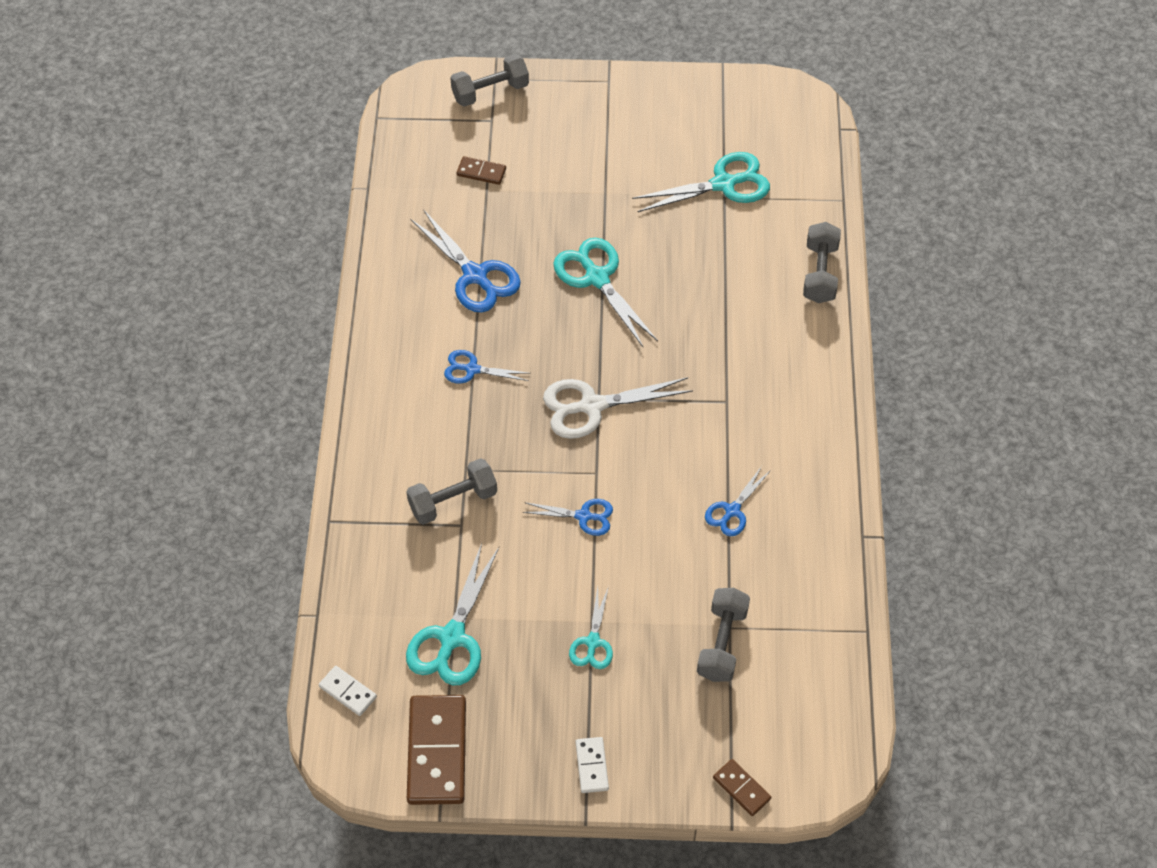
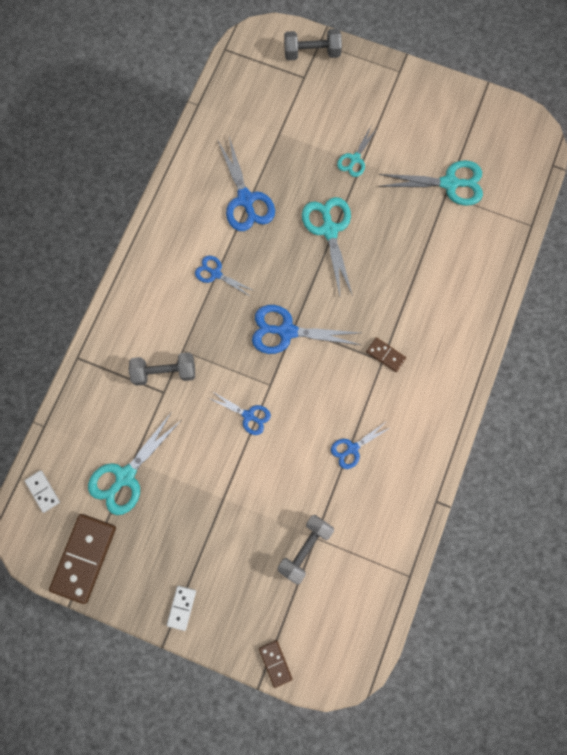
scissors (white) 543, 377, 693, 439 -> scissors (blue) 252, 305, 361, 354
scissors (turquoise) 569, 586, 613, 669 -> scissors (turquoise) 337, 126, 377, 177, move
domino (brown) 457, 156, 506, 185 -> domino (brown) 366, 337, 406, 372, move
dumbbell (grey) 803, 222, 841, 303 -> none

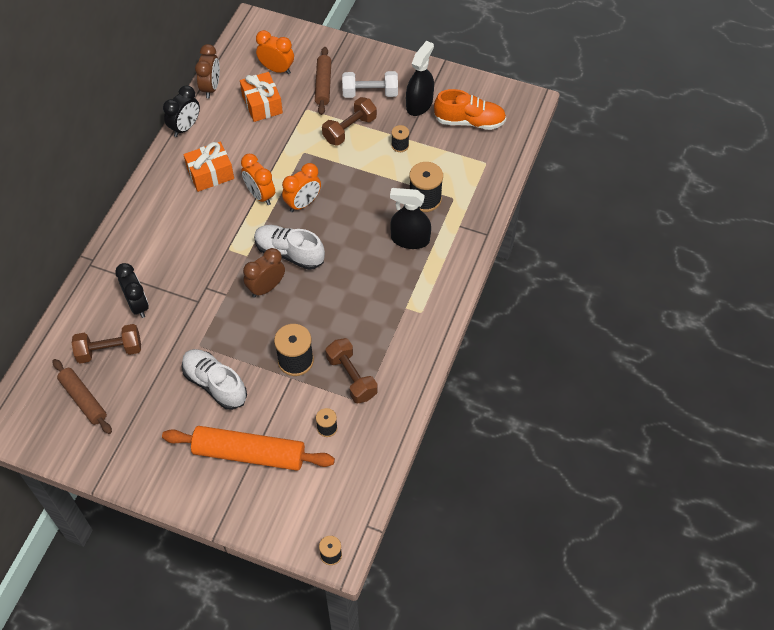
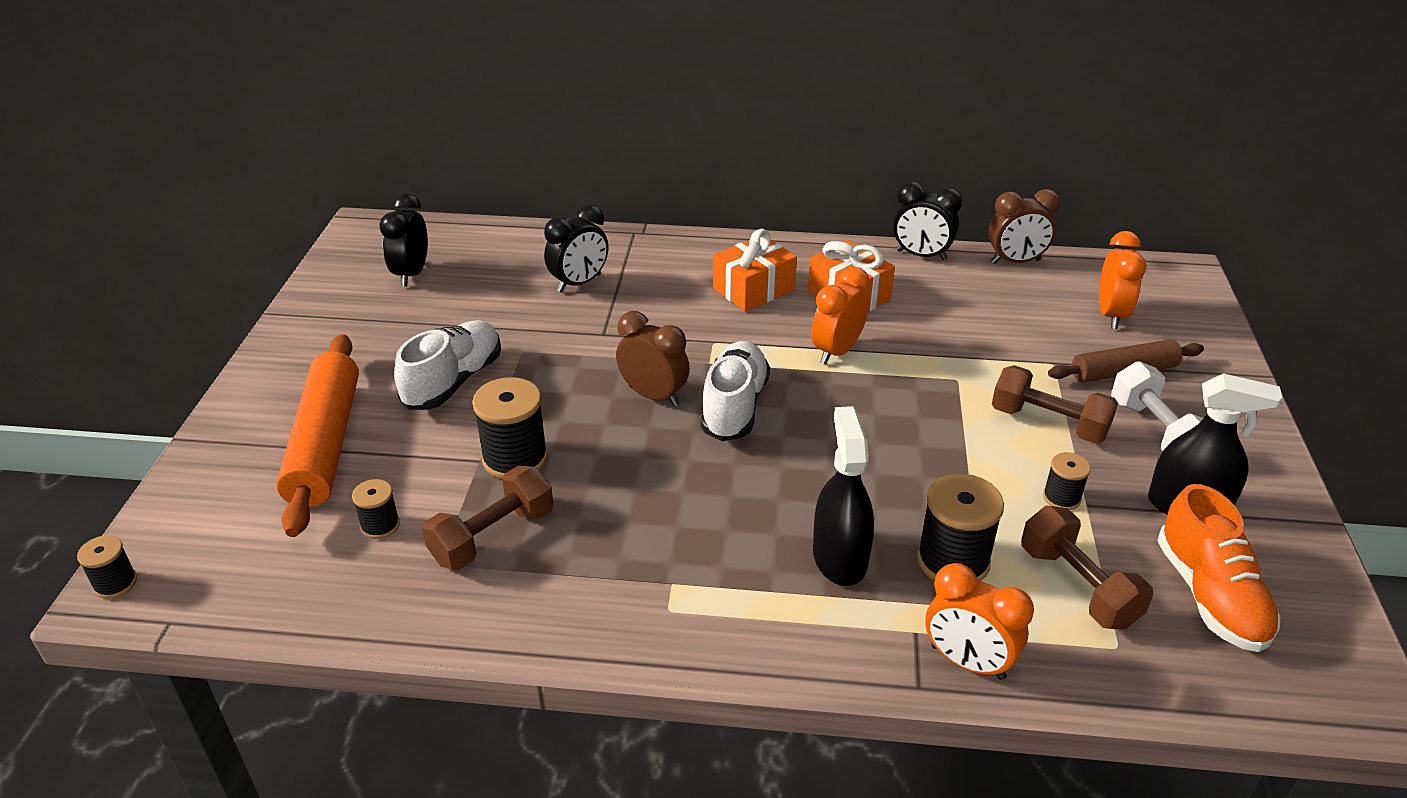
rolling pin (brown) 52, 359, 112, 434 -> clock (black) 380, 193, 428, 287
gift (orange) 240, 72, 283, 122 -> gift (orange) 713, 229, 797, 312, move
clock (orange) 282, 163, 321, 212 -> clock (orange) 925, 563, 1034, 680, move
dumbbell (brown) 72, 324, 141, 363 -> dumbbell (brown) 1021, 506, 1153, 629, move

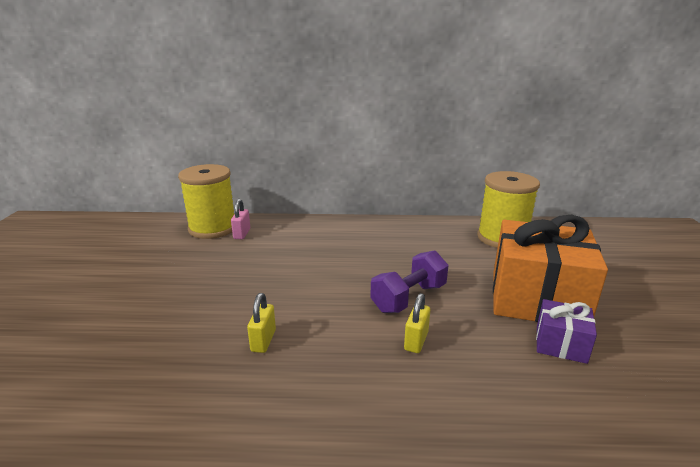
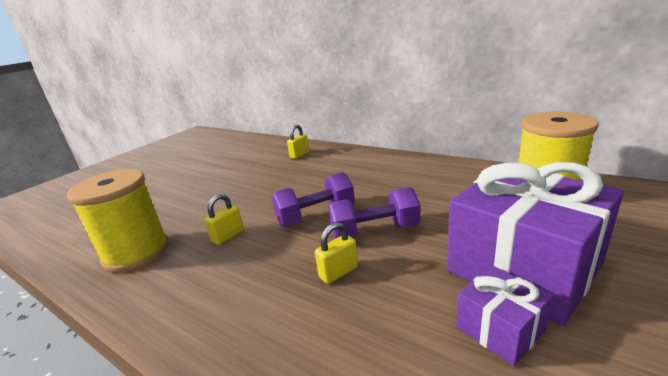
spool (yellow) 178, 164, 234, 239 -> spool (yellow) 67, 169, 169, 273, move
none -> dumbbell (purple) 271, 172, 355, 226
padlock (pink) 231, 199, 250, 239 -> padlock (yellow) 287, 125, 309, 159
gift (orange) 493, 215, 608, 322 -> gift (purple) 447, 162, 624, 326

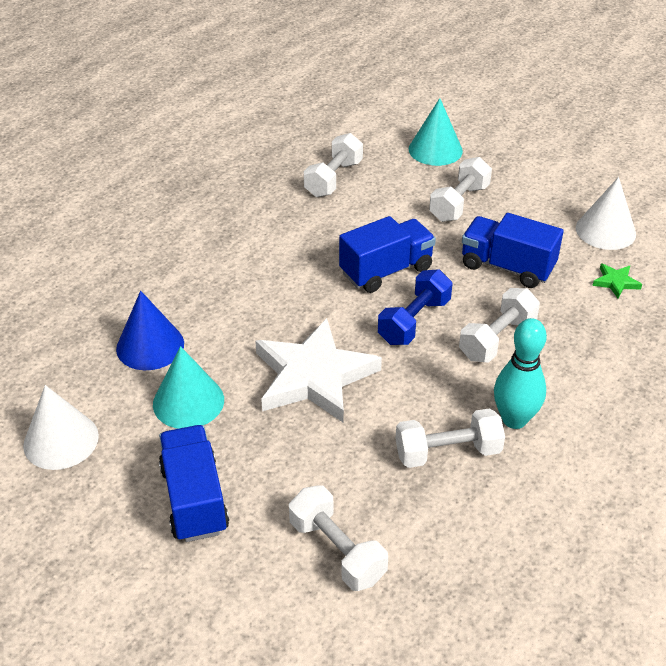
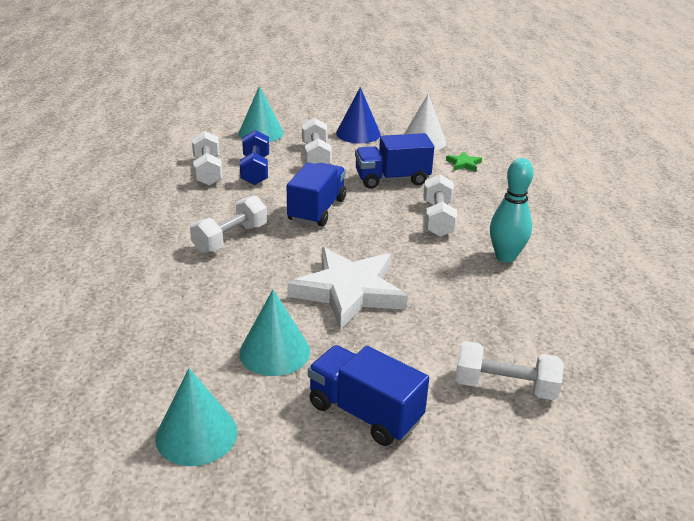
cone (white) 23, 385, 99, 470 -> cone (turquoise) 155, 368, 237, 466
dumbbell (white) 395, 408, 505, 468 -> dumbbell (white) 190, 195, 267, 253, move
dumbbell (blue) 378, 269, 452, 345 -> dumbbell (blue) 240, 130, 269, 185, move
cone (blue) 116, 291, 184, 370 -> cone (blue) 336, 87, 381, 143, move

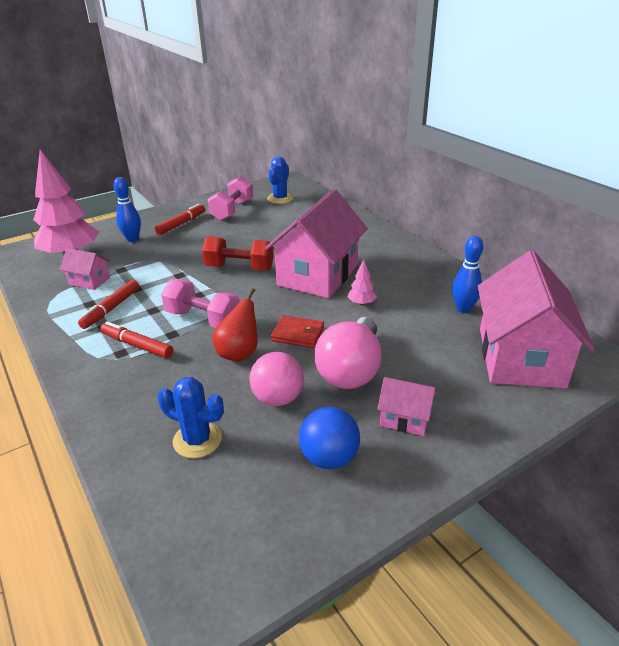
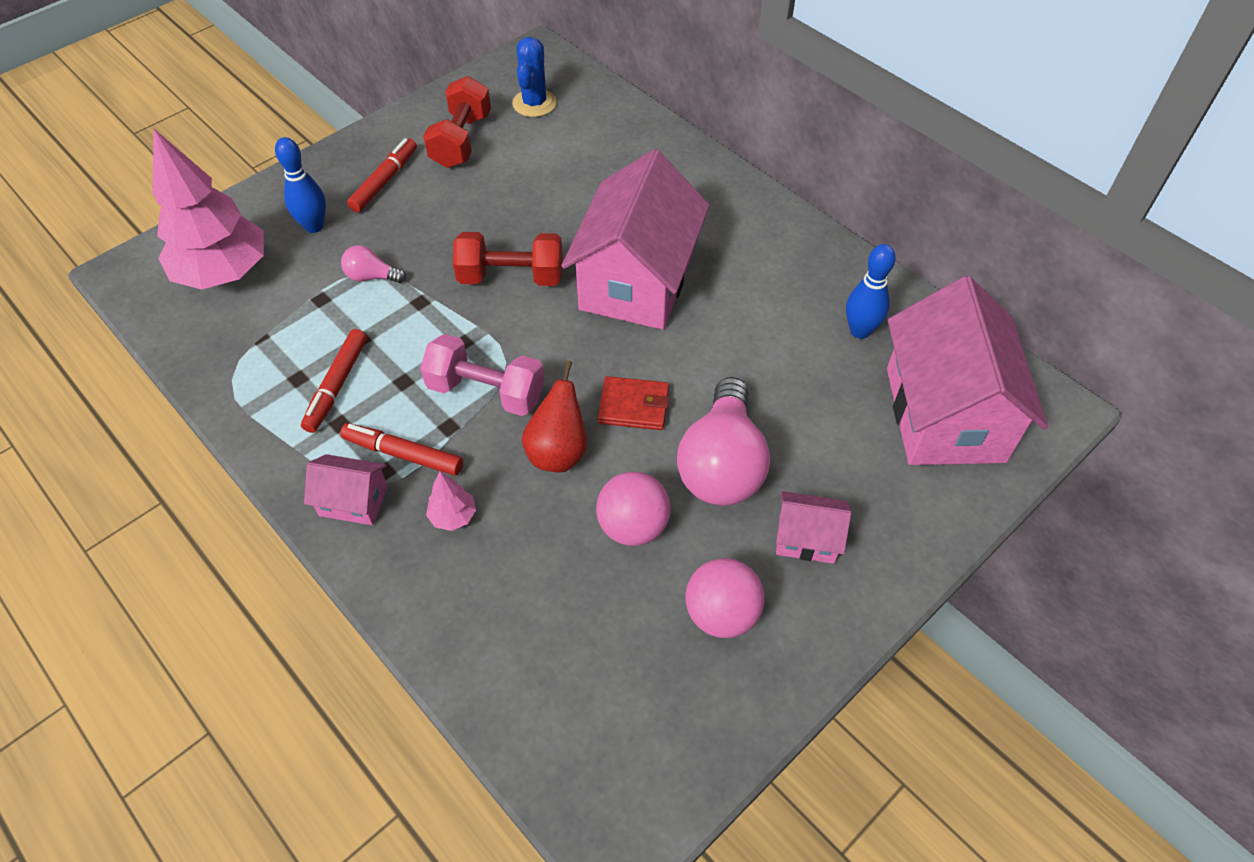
house (pink) 60, 248, 110, 290 -> house (pink) 304, 454, 388, 525, move
none -> light bulb (pink) 341, 245, 406, 283
dumbbell (pink) 208, 176, 253, 221 -> dumbbell (red) 423, 76, 491, 168
tree (pink) 348, 259, 377, 305 -> tree (pink) 426, 471, 476, 531, move
ball (blue) 299, 407, 360, 469 -> ball (pink) 685, 558, 764, 638
cactus (blue) 158, 377, 224, 458 -> none

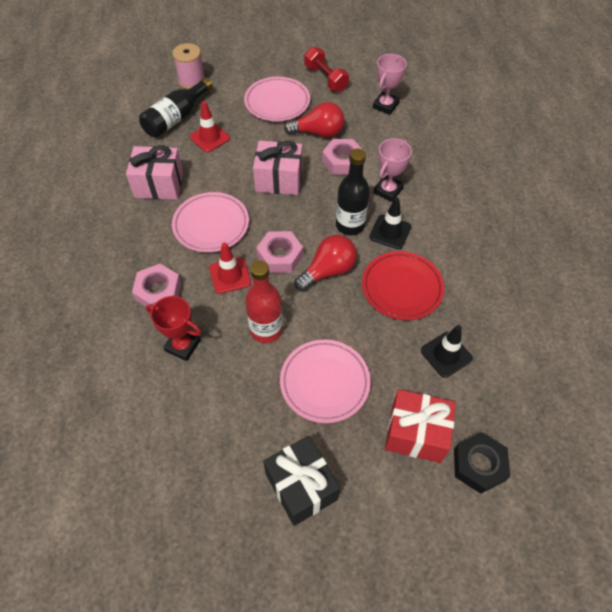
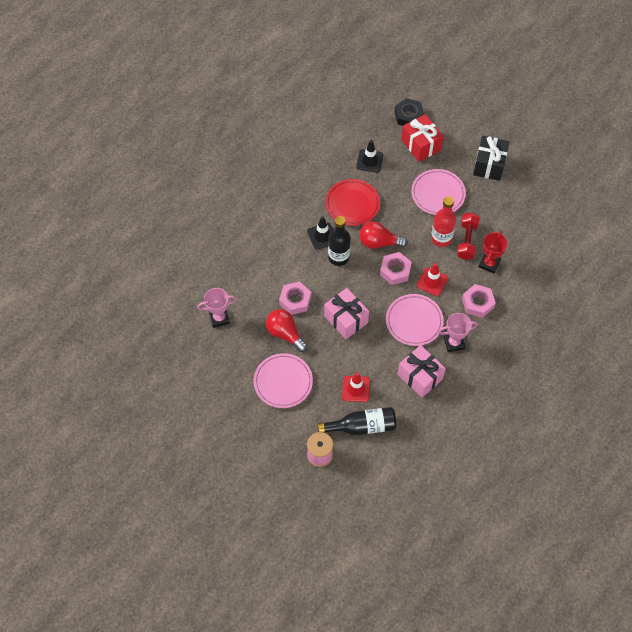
trophy (pink) 373, 138, 412, 202 -> trophy (pink) 438, 313, 478, 352, move
dumbbell (red) 304, 47, 349, 92 -> dumbbell (red) 457, 213, 480, 260, move
trophy (red) 146, 296, 201, 361 -> trophy (red) 479, 231, 507, 273, 45 degrees clockwise

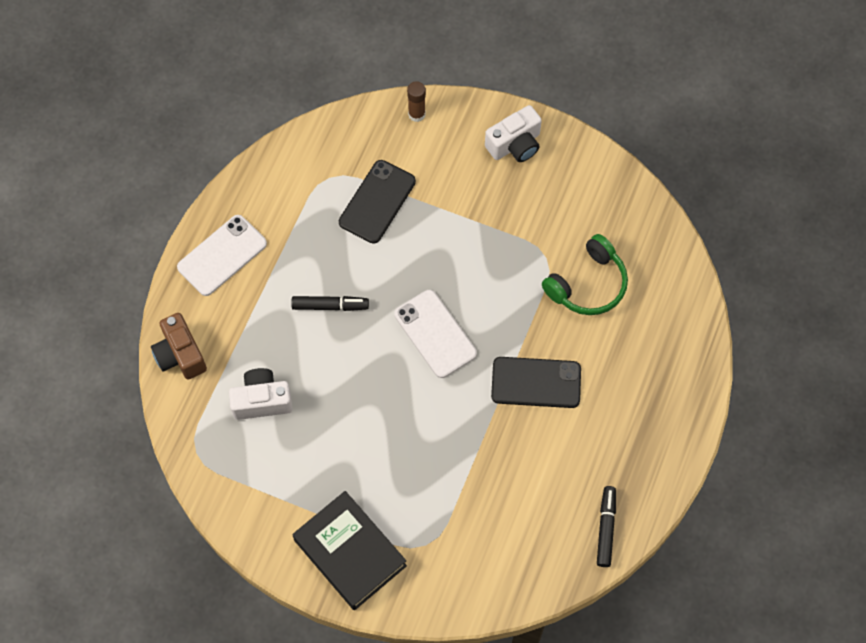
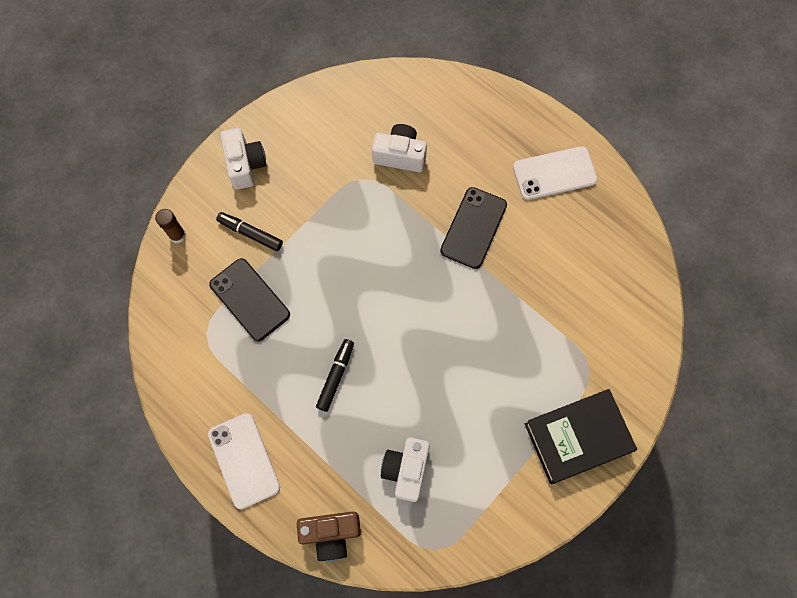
marker (black) 597, 486, 616, 567 -> marker (black) 216, 212, 283, 251, move
headphones (green) 542, 234, 628, 315 -> camera (white) 372, 124, 427, 172
phone (white) 394, 290, 477, 378 -> phone (white) 513, 146, 598, 200, move

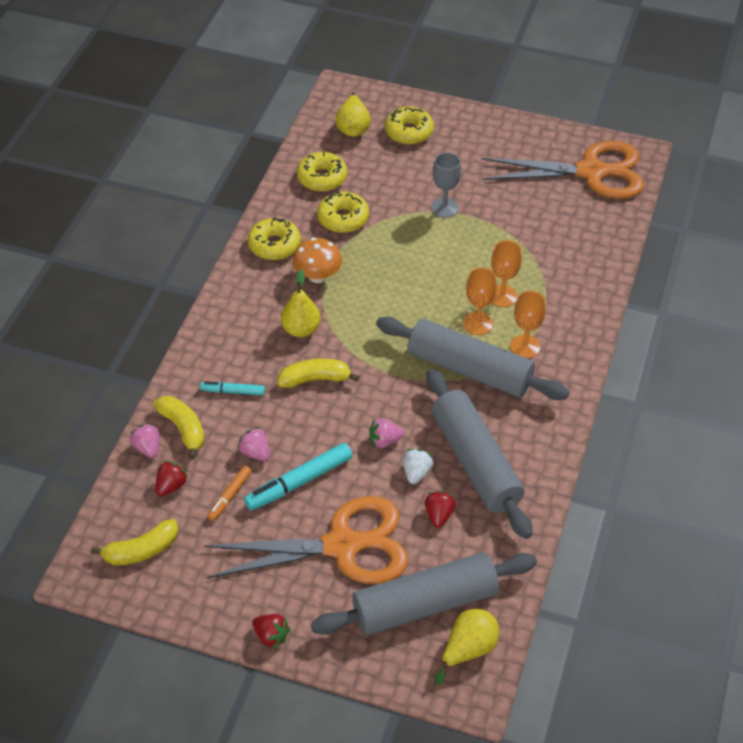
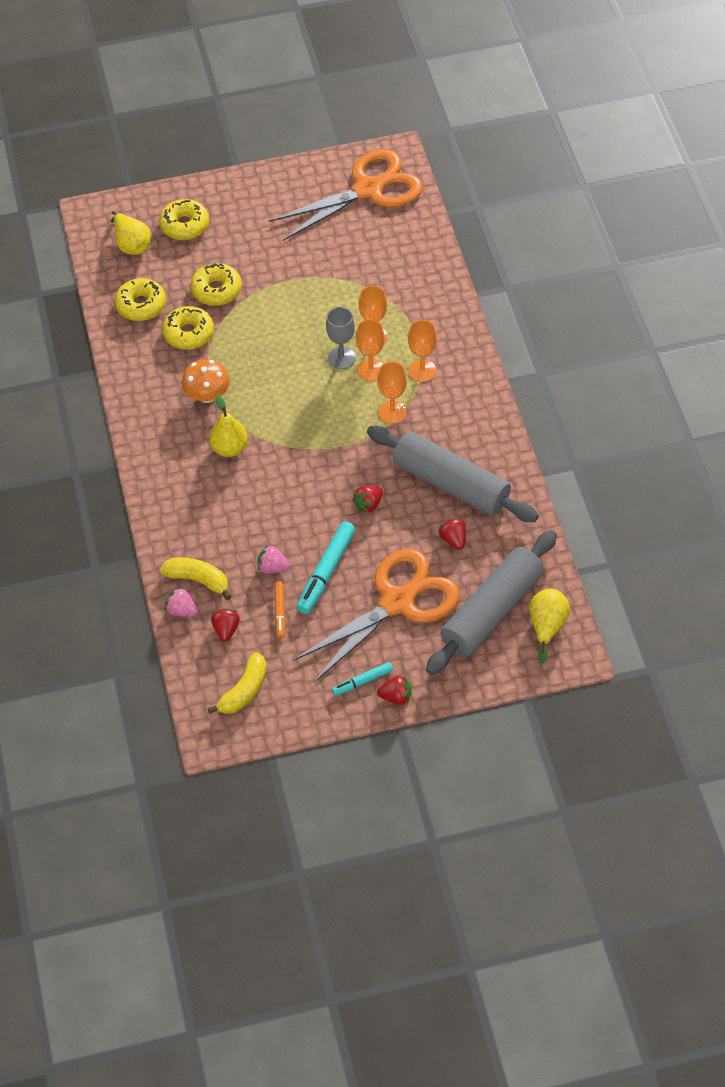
donut (yellow) 248, 217, 301, 260 -> donut (yellow) 191, 263, 242, 306, move
goblet (grey) 431, 152, 461, 218 -> goblet (grey) 326, 307, 356, 369, move
marker (turquoise) 200, 381, 265, 395 -> marker (turquoise) 332, 662, 393, 696, move
strawberry (pink) 369, 418, 404, 448 -> strawberry (red) 352, 486, 383, 513
rolling pin (grey) 376, 317, 569, 400 -> goblet (orange) 377, 362, 407, 424
banana (yellow) 277, 358, 359, 388 -> none
strawberry (white) 403, 449, 433, 484 -> none

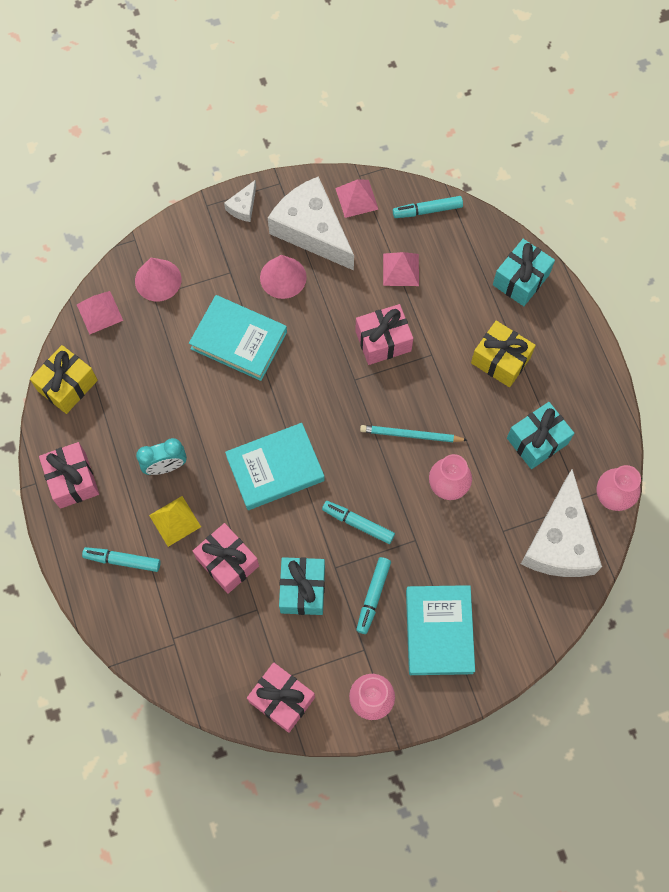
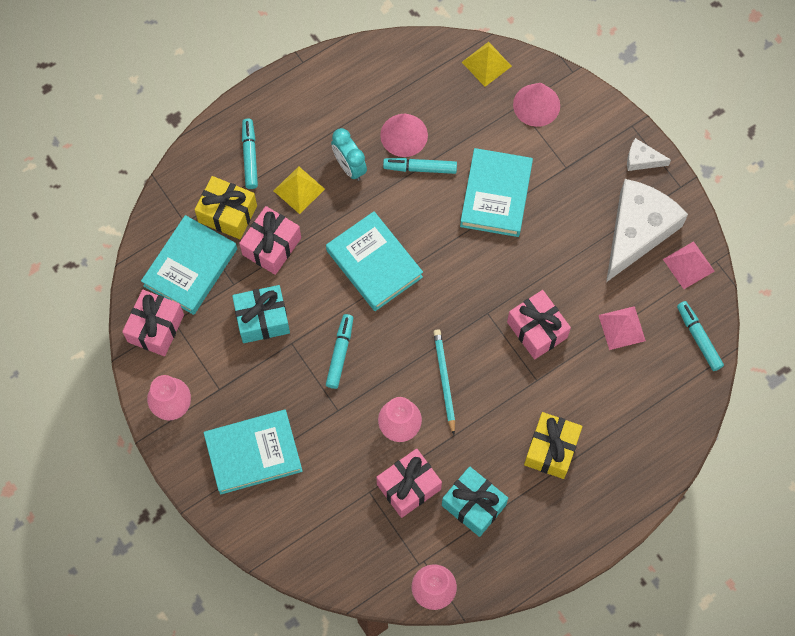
none -> book (turquoise) 141, 215, 237, 315
gift (yellow) 30, 345, 98, 414 -> gift (yellow) 195, 176, 257, 239, move
gift (pink) 39, 442, 99, 509 -> gift (pink) 376, 449, 442, 518, move
cone (pink) 260, 255, 307, 299 -> cone (pink) 380, 114, 428, 157, move
marker (turquoise) 356, 557, 391, 634 -> marker (turquoise) 383, 158, 457, 174, move
pyramid (pink) 77, 291, 123, 334 -> pyramid (yellow) 462, 42, 512, 87
gift (turquoise) 493, 239, 555, 306 -> none
cheese (white) 521, 469, 602, 577 -> none

